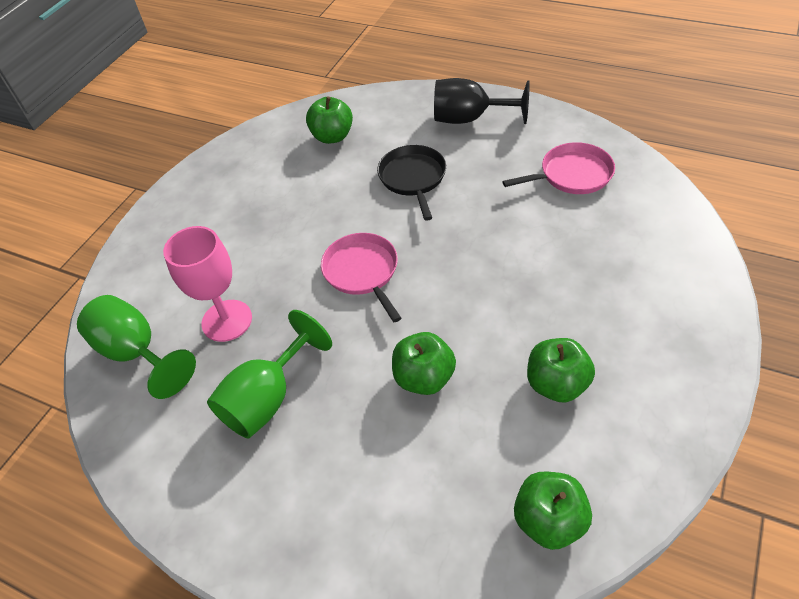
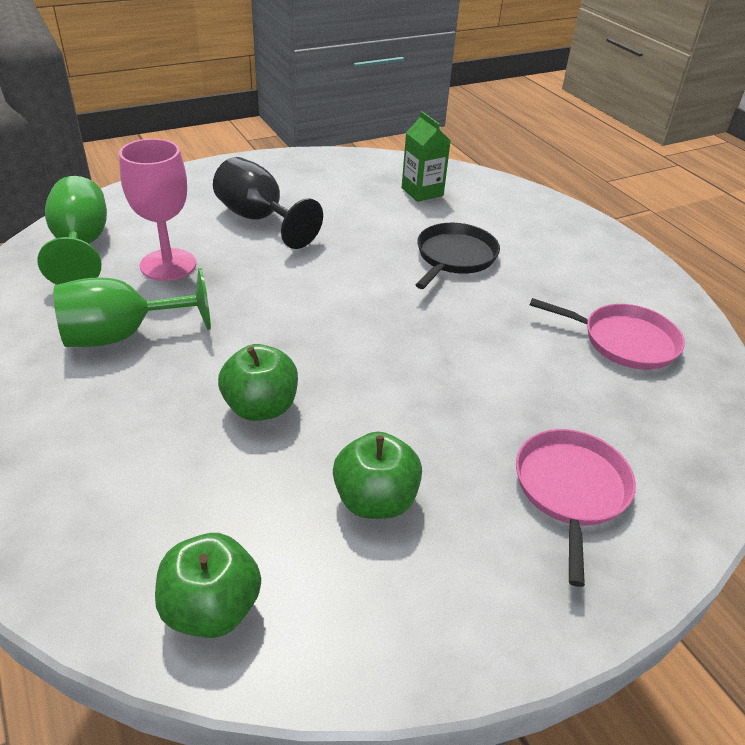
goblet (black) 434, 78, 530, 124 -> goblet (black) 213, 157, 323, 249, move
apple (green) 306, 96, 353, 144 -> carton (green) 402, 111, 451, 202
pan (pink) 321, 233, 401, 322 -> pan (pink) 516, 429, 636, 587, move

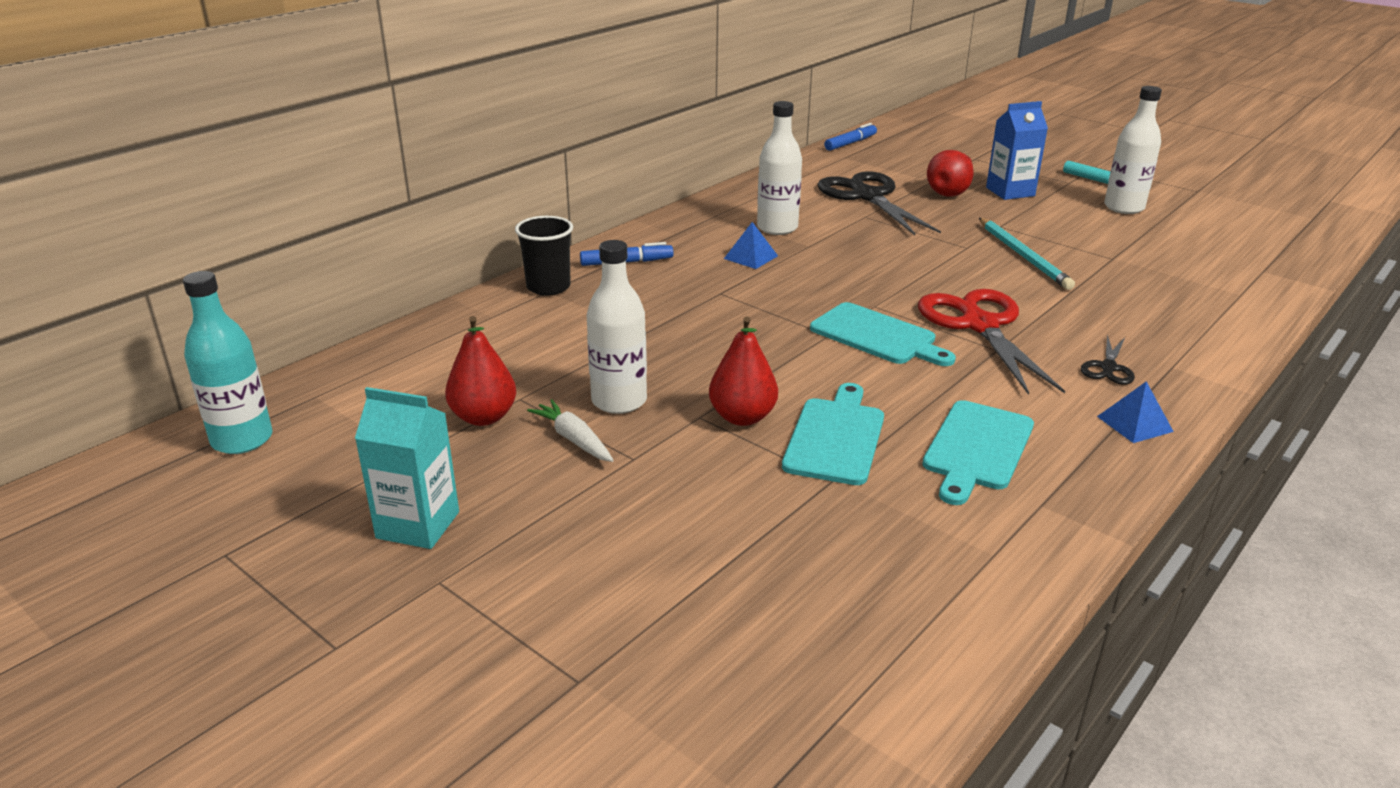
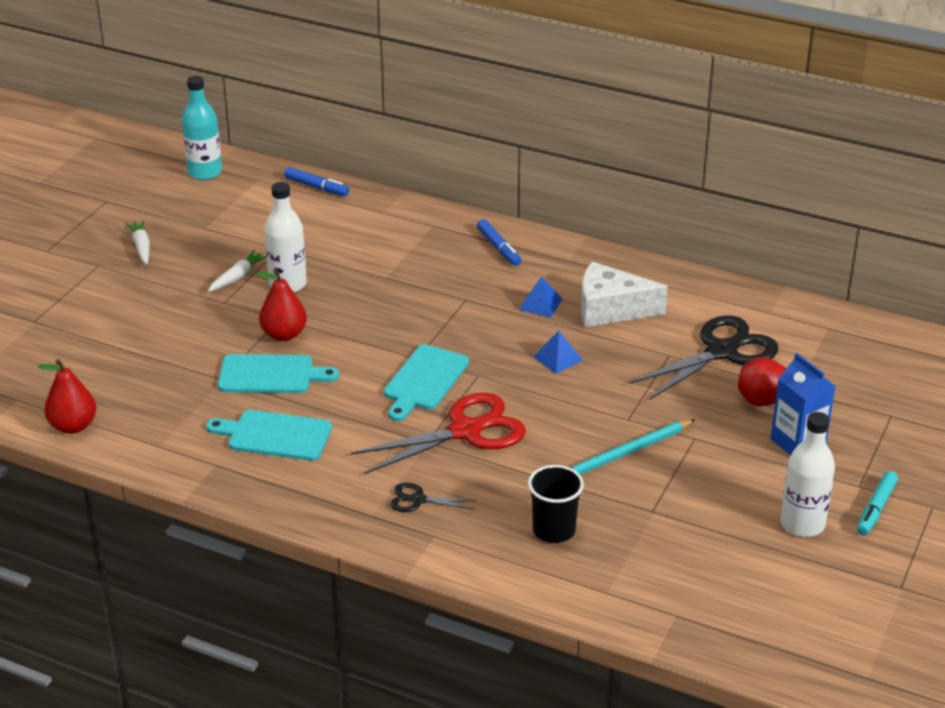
pear (red) 445, 316, 516, 426 -> pear (red) 38, 359, 96, 434, move
carton (turquoise) 355, 387, 459, 549 -> carrot (white) 126, 220, 150, 265
marker (blue) 824, 123, 877, 151 -> marker (blue) 284, 167, 349, 196, move
cup (black) 515, 216, 573, 296 -> cup (black) 528, 465, 584, 543, move
pyramid (blue) 1097, 381, 1174, 443 -> pyramid (blue) 533, 331, 583, 374, move
bottle (white) 757, 101, 802, 235 -> cheese (white) 581, 262, 668, 327

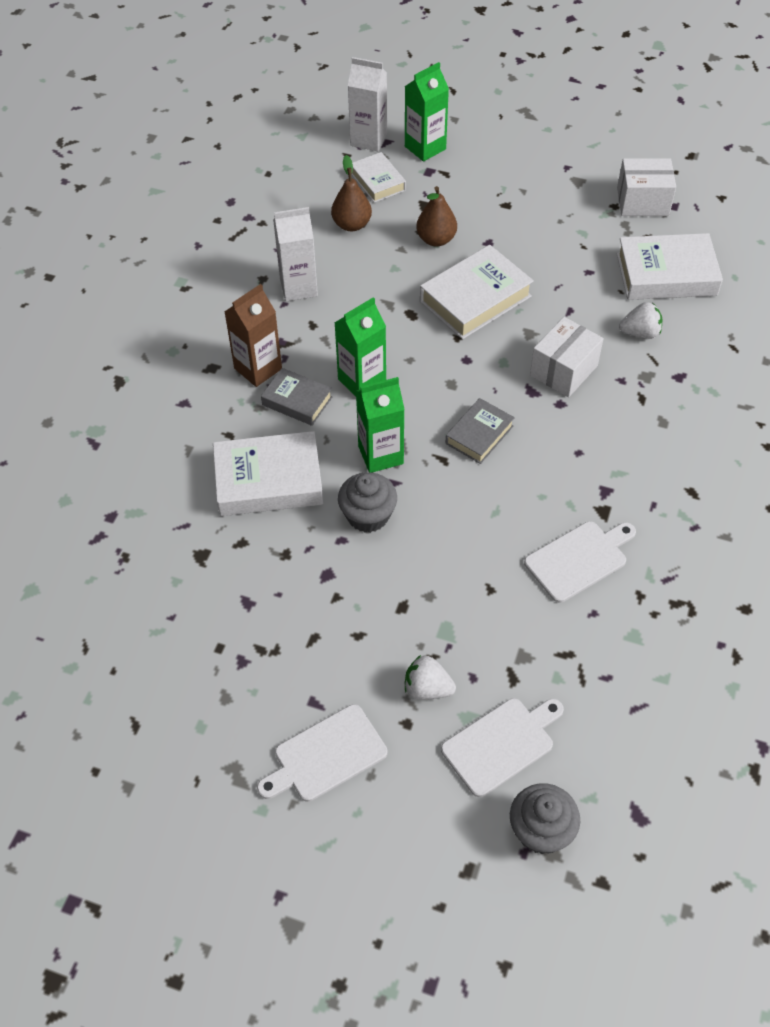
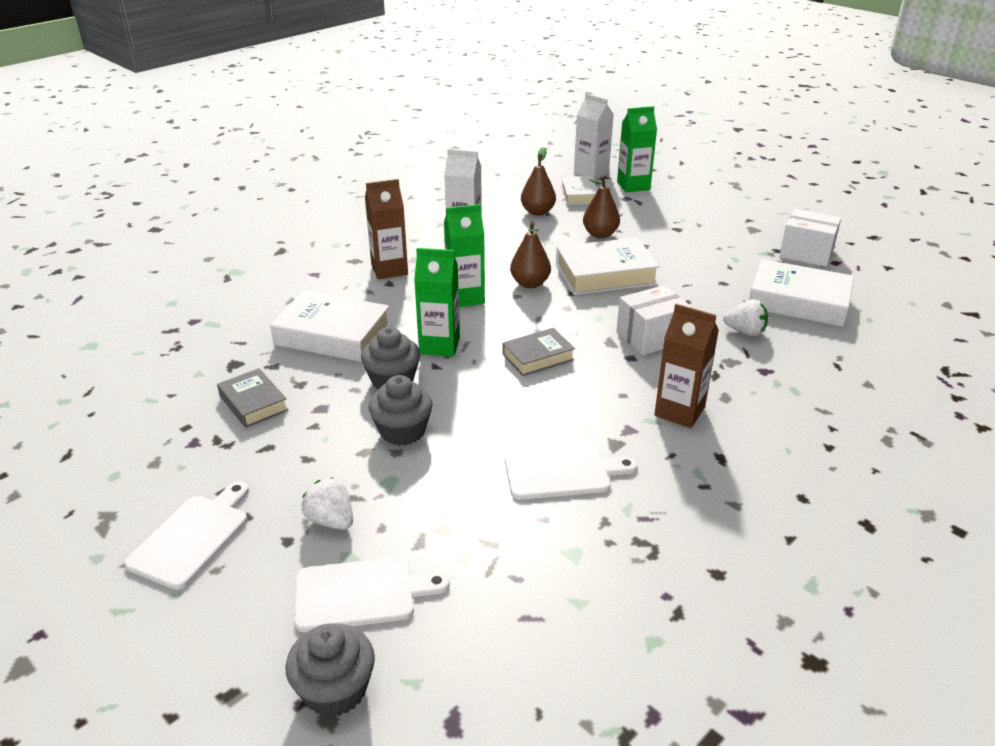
cutting board (white) 257, 704, 387, 802 -> cutting board (white) 124, 481, 249, 590, 120 degrees clockwise
book (grey) 261, 368, 333, 426 -> book (grey) 217, 368, 289, 428, move
none -> cupcake (grey) 369, 375, 433, 446
none -> pear (brown) 510, 222, 551, 288
none -> carton (brown) 654, 304, 719, 428

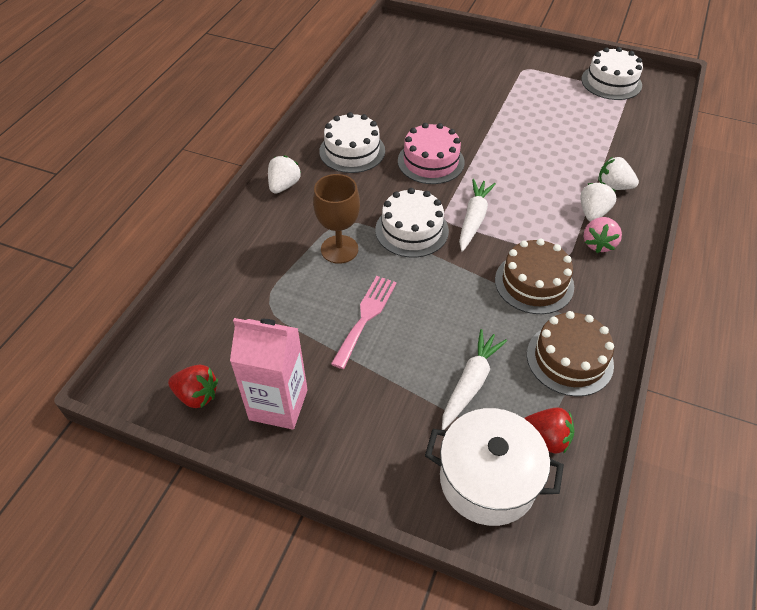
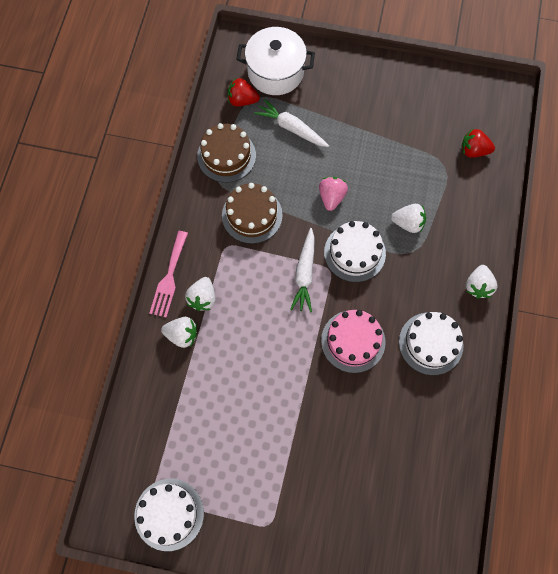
fork (pink) 331, 276, 397, 369 -> fork (pink) 149, 231, 188, 318, move
carrot (white) 442, 329, 507, 430 -> carrot (white) 254, 99, 329, 147, 105 degrees clockwise
strawberry (pink) 583, 217, 622, 253 -> strawberry (pink) 319, 177, 348, 211, move
goblet (brown) 313, 174, 360, 264 -> strawberry (white) 391, 204, 426, 233
strawberry (red) 168, 365, 218, 408 -> strawberry (red) 461, 129, 495, 158, move
carton (pink) 230, 318, 308, 430 -> none

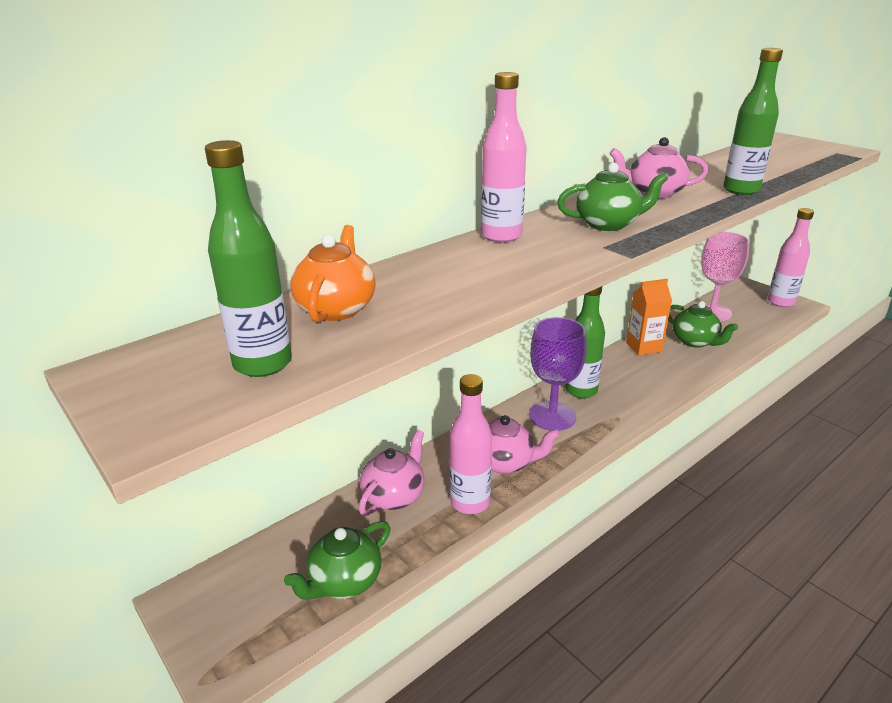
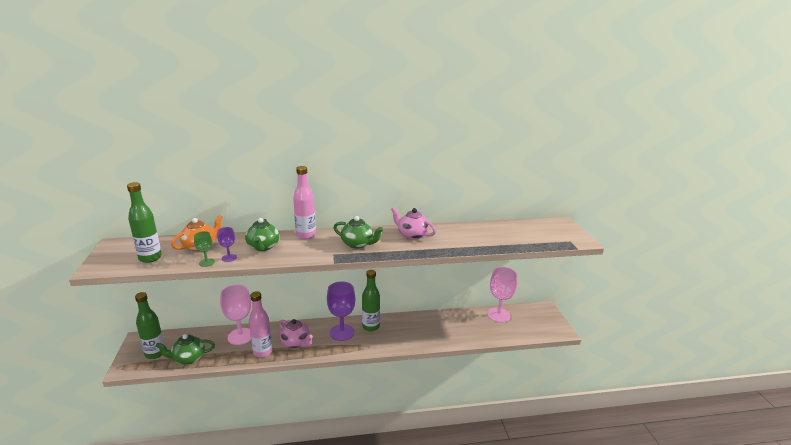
bottle (green) 723, 48, 783, 195 -> bottle (green) 135, 292, 165, 359, move
none -> goblet (green) 194, 231, 215, 267
none -> goblet (purple) 217, 227, 237, 262
teapot (pink) 359, 430, 424, 516 -> goblet (pink) 220, 284, 251, 345
teapot (green) 668, 301, 738, 348 -> teapot (green) 245, 218, 279, 251, move
carton (orange) 626, 279, 672, 355 -> none
bottle (pink) 767, 208, 814, 307 -> none

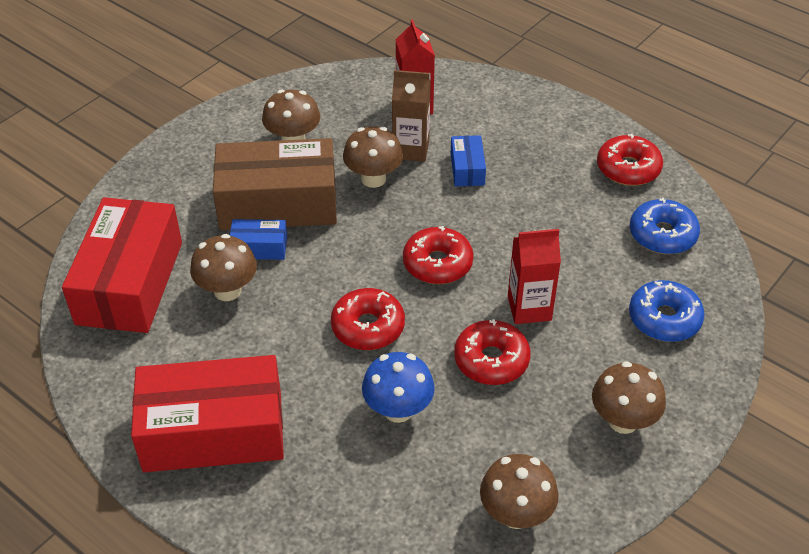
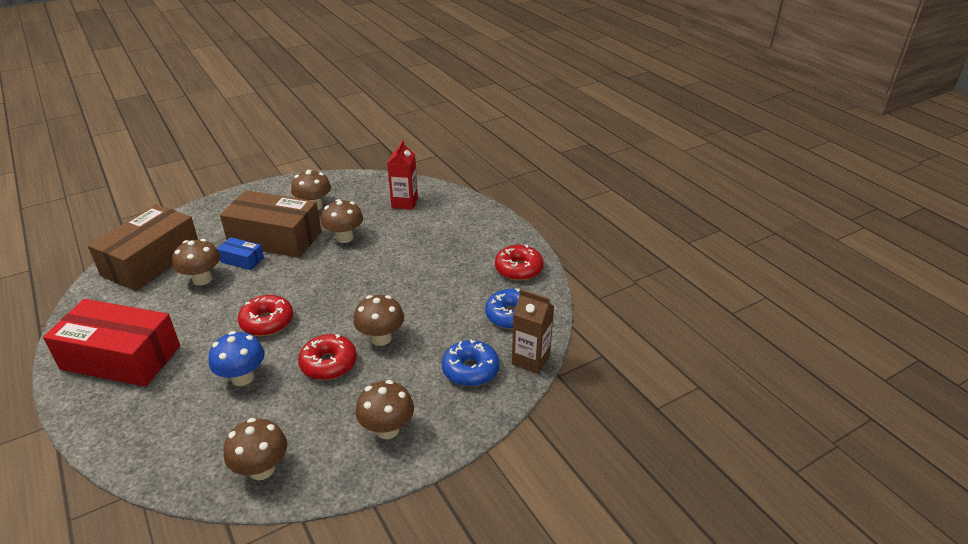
box (red) 62, 197, 182, 333 -> box (brown) 88, 204, 198, 291
carton (red) 508, 229, 561, 324 -> mushroom (brown) 353, 295, 404, 346
carton (brown) 392, 70, 431, 162 -> carton (brown) 512, 289, 554, 374, move
donut (red) 403, 226, 474, 284 -> none
box (blue) 451, 135, 486, 187 -> none

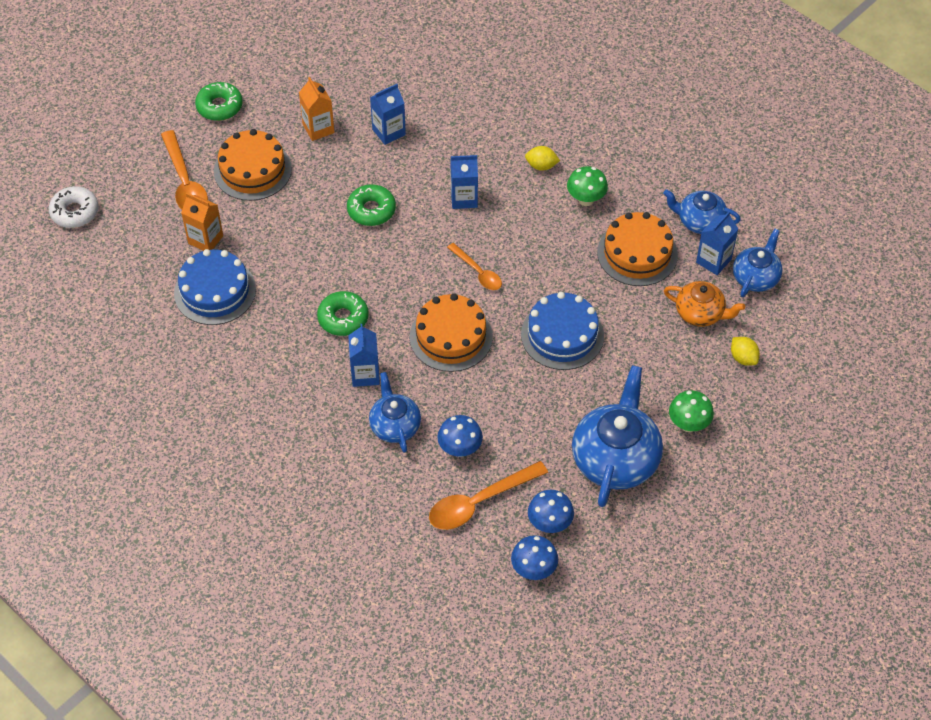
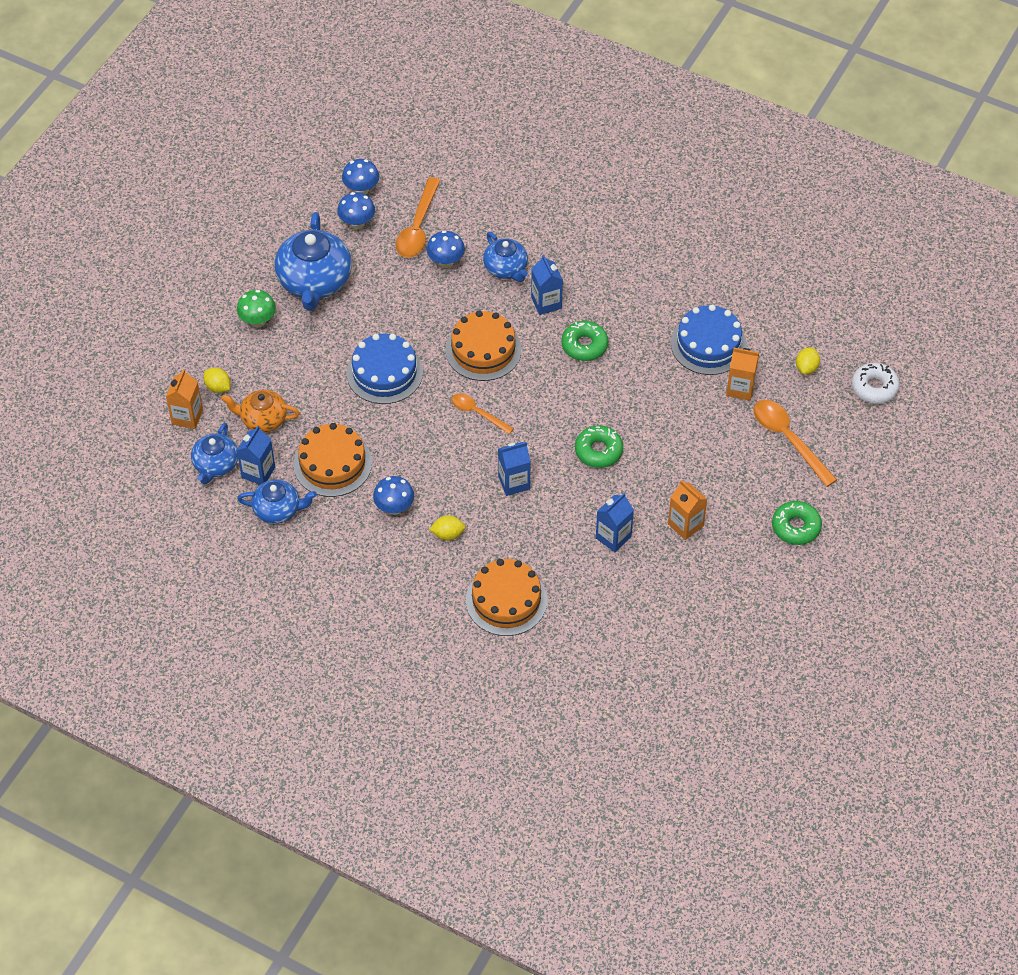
none -> carton (orange) 166, 369, 203, 429
mushroom (green) 567, 166, 608, 206 -> mushroom (blue) 373, 476, 414, 515
spoon (orange) 429, 461, 548, 530 -> spoon (orange) 395, 177, 441, 258, 150 degrees clockwise
cake (orange) 214, 129, 292, 201 -> cake (orange) 466, 559, 547, 636, move
none -> lemon (yellow) 796, 347, 820, 375

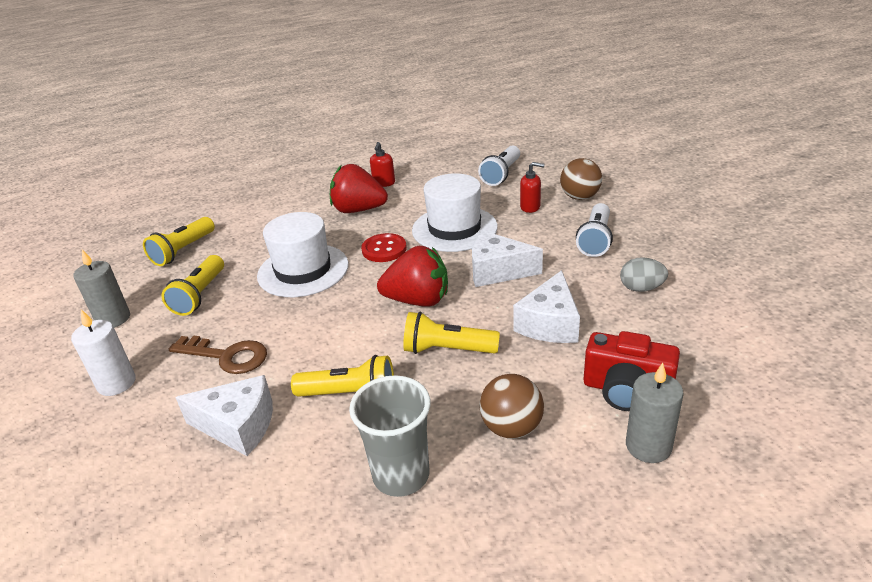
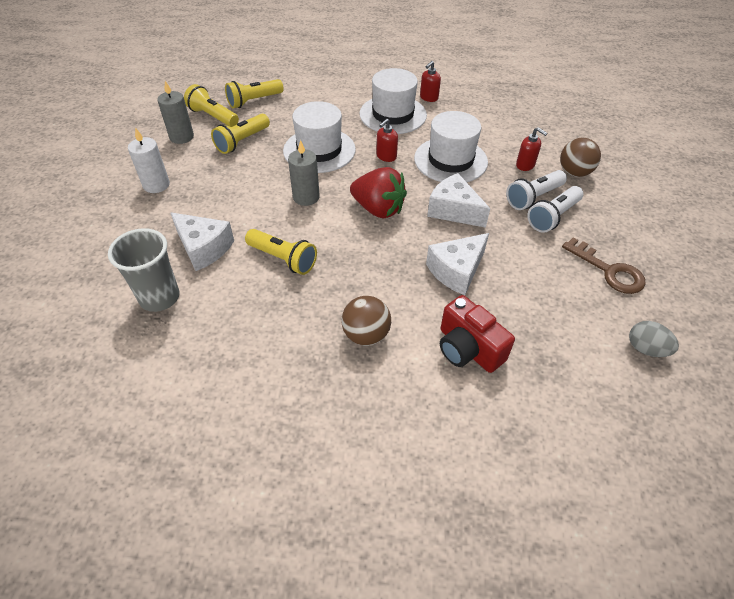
cup (grey) 349, 375, 431, 497 -> cup (grey) 108, 228, 180, 312, move
flashlight (yellow) 403, 312, 500, 354 -> flashlight (yellow) 184, 84, 239, 127, move
candle (grey) 626, 363, 684, 463 -> candle (grey) 288, 140, 320, 206, move
strawberry (red) 330, 164, 388, 213 -> hat (white) 360, 68, 427, 134
button (red) 361, 233, 407, 262 -> soap dispenser (red) 376, 119, 398, 162
flashlight (white) 478, 145, 520, 186 -> flashlight (white) 506, 170, 567, 210, move
key (brown) 169, 335, 267, 374 -> key (brown) 562, 238, 646, 294, move
egg (grey) 620, 257, 668, 292 -> egg (grey) 629, 321, 679, 357, move

